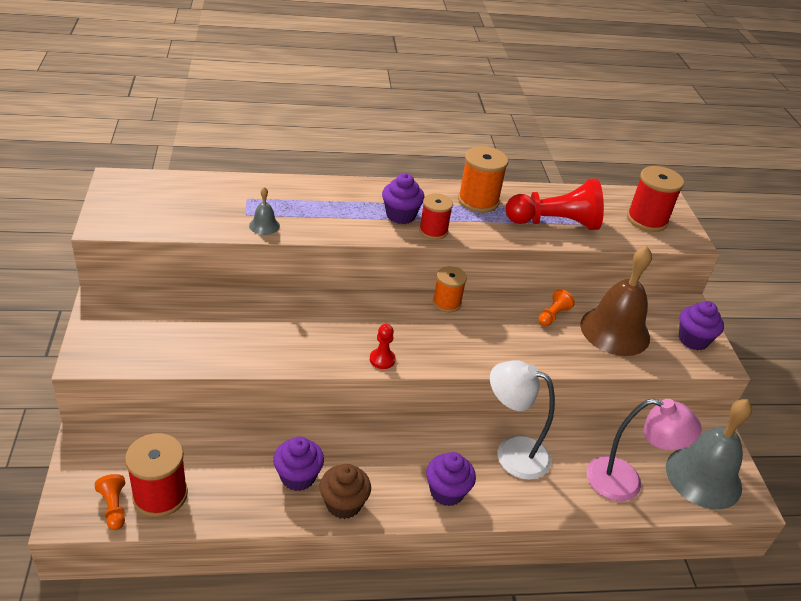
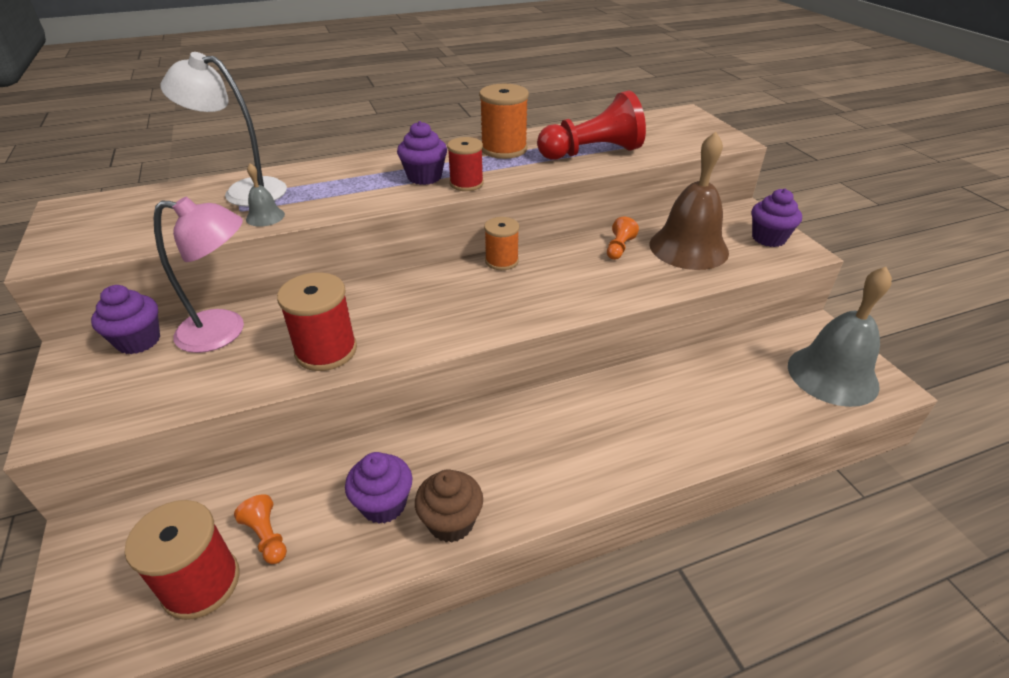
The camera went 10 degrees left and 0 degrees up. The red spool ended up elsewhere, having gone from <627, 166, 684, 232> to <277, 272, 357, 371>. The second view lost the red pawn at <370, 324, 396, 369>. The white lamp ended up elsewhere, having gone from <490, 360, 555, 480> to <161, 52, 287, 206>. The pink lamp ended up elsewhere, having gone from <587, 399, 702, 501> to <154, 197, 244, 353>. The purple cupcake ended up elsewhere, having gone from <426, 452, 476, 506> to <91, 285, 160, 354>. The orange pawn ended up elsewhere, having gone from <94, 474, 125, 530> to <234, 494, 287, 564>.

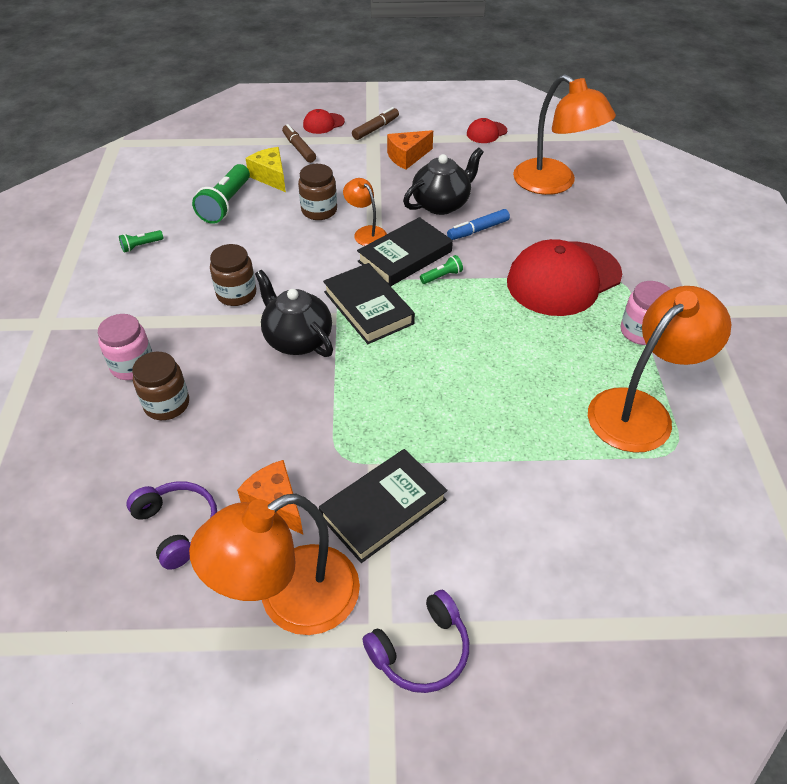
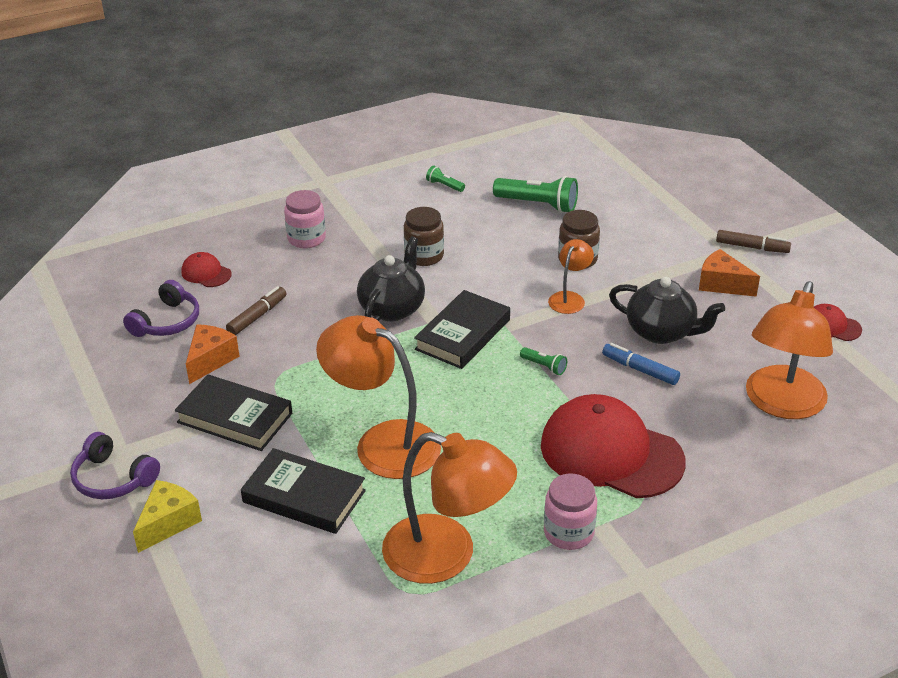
The camera went 65 degrees right and 10 degrees down. The red cap ended up elsewhere, having gone from <303, 109, 345, 134> to <181, 252, 232, 287>. The brown marker ended up elsewhere, having gone from <282, 124, 316, 163> to <226, 286, 287, 335>. The yellow cheese ended up elsewhere, having gone from <245, 147, 286, 192> to <133, 480, 202, 553>. The green flashlight at <192, 164, 250, 224> ended up facing another way, 150 degrees counterclockwise from before. The black book ended up elsewhere, having gone from <357, 217, 453, 286> to <241, 448, 366, 534>. The second view lost the brown jar at <132, 352, 189, 420>. The orange lamp ended up elsewhere, having gone from <189, 494, 360, 635> to <316, 315, 441, 479>.

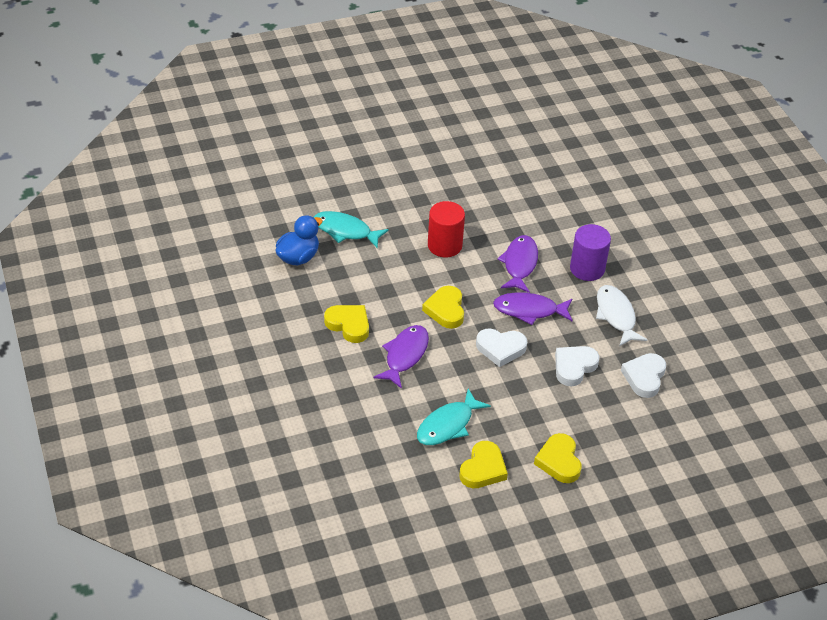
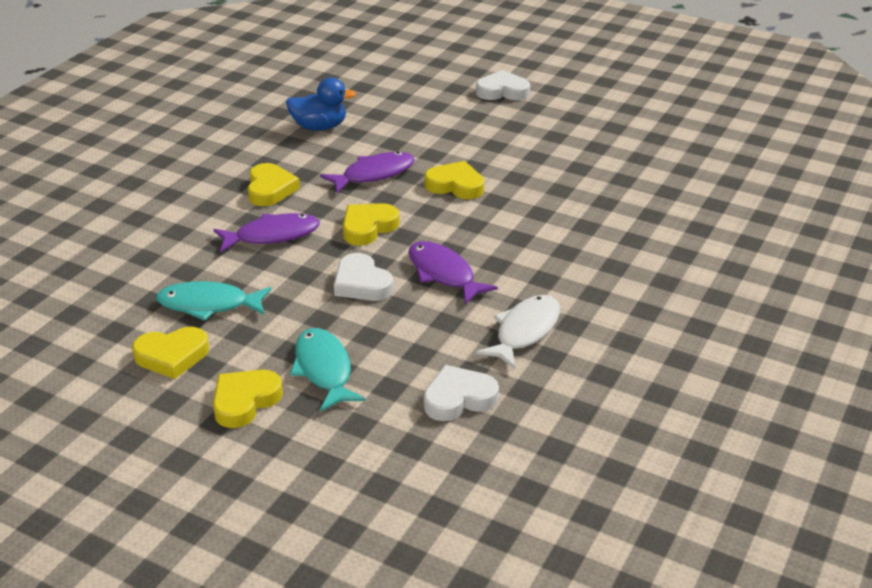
The camera went 50 degrees right and 10 degrees down. Where the red cylinder stood at <428, 201, 465, 257>, the yellow heart came to stand at <424, 161, 484, 199>. The turquoise fish ended up elsewhere, having gone from <313, 211, 389, 249> to <290, 328, 366, 412>. The second view lost the purple cylinder at <570, 224, 611, 281>. The purple fish ended up elsewhere, having gone from <497, 235, 538, 293> to <320, 151, 415, 193>. The white heart ended up elsewhere, having gone from <555, 346, 599, 386> to <476, 70, 530, 100>.

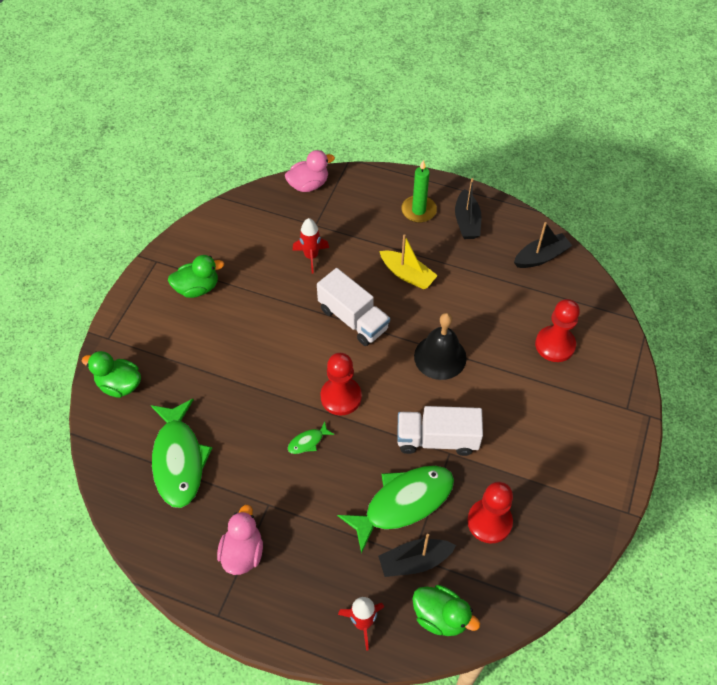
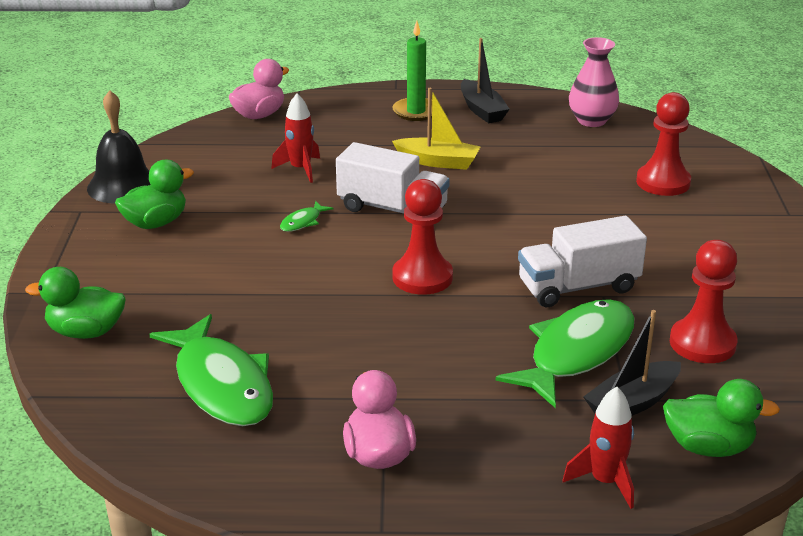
The camera went 20 degrees left and 25 degrees down. Where the black boat stood at <514, 222, 572, 268>, the pink vase came to stand at <569, 37, 619, 127>. The black bell ended up elsewhere, having gone from <414, 313, 467, 380> to <87, 90, 150, 203>. The green fish ended up elsewhere, having gone from <288, 422, 334, 454> to <280, 201, 333, 232>.

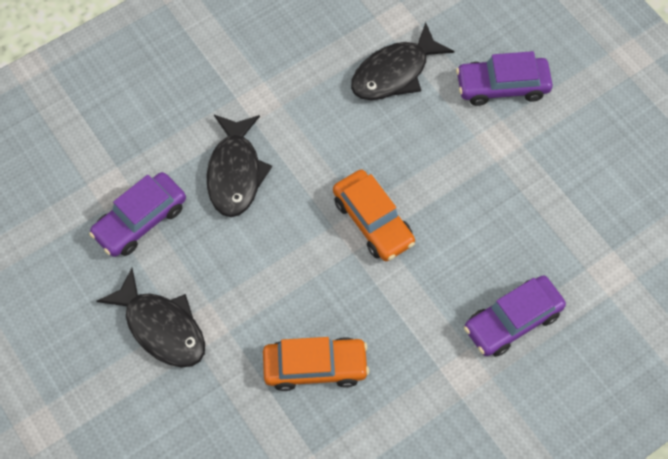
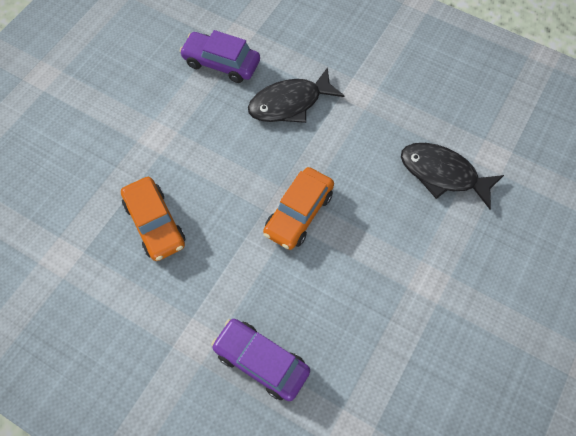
The camera went 65 degrees right and 0 degrees up. The second view lost the purple car at <456, 51, 553, 106>. The second view lost the black fish at <96, 268, 205, 368>.

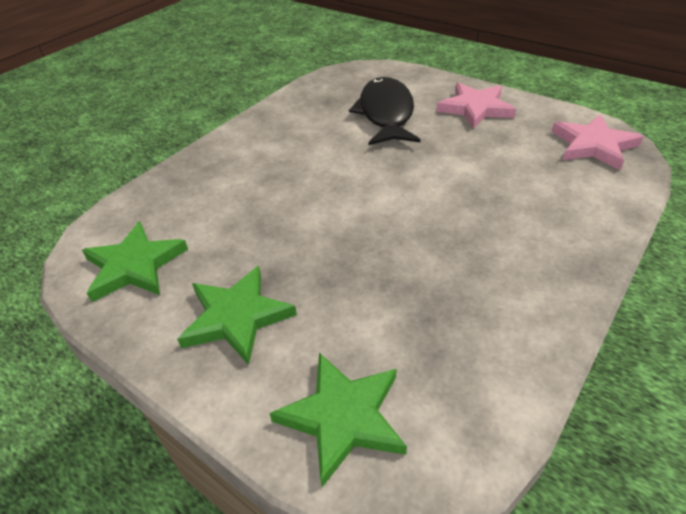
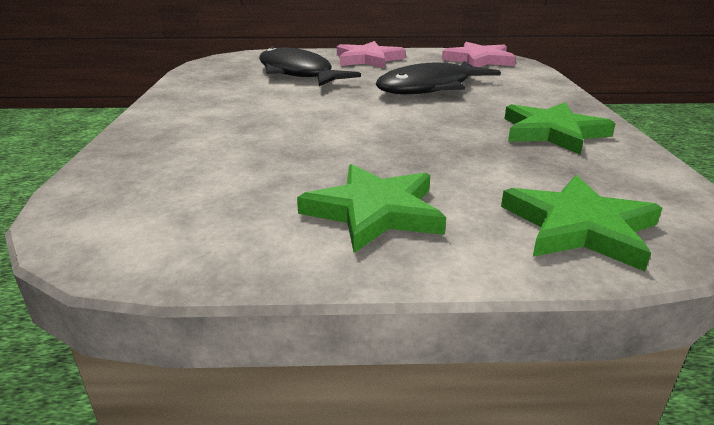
The camera went 40 degrees left and 15 degrees down. The green star ended up elsewhere, having gone from <82, 221, 188, 302> to <504, 102, 616, 154>. The second view gained the black fish at <376, 61, 501, 94>.

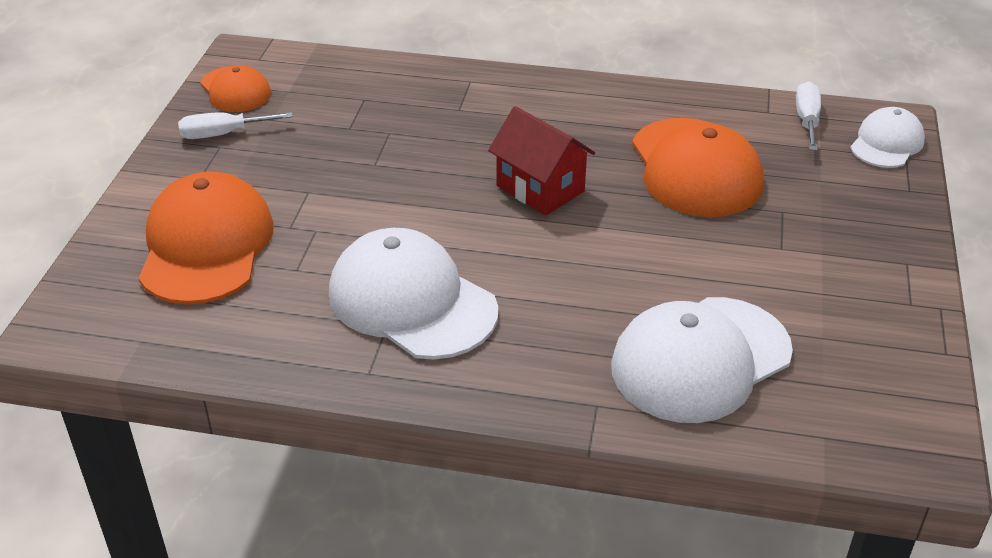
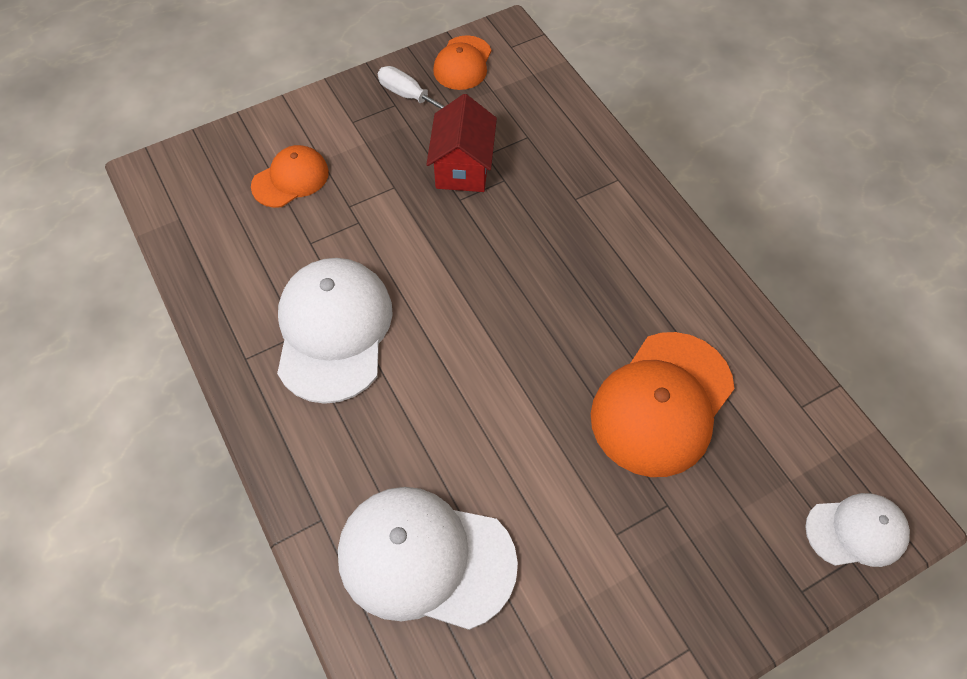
The camera went 50 degrees right and 20 degrees up. The second view lost the white screwdriver at <796, 82, 821, 151>. The red house ended up elsewhere, having gone from <488, 106, 595, 215> to <426, 94, 497, 192>. The size of the orange cap at <139, 172, 274, 304> changed by a factor of 0.57.

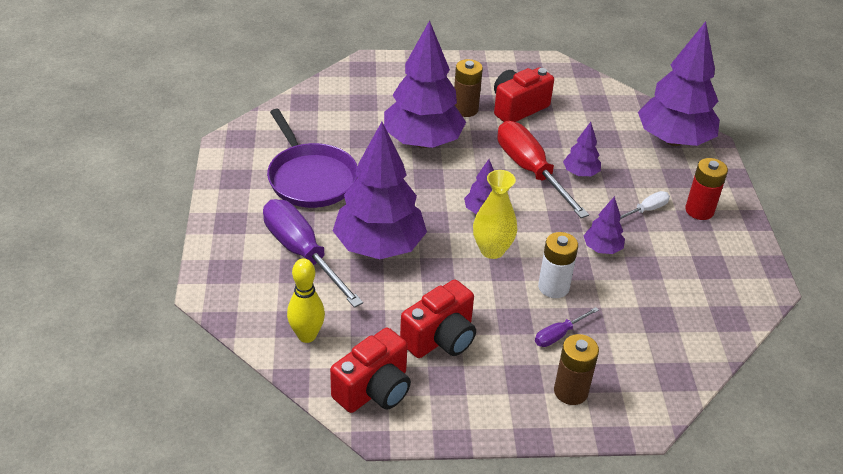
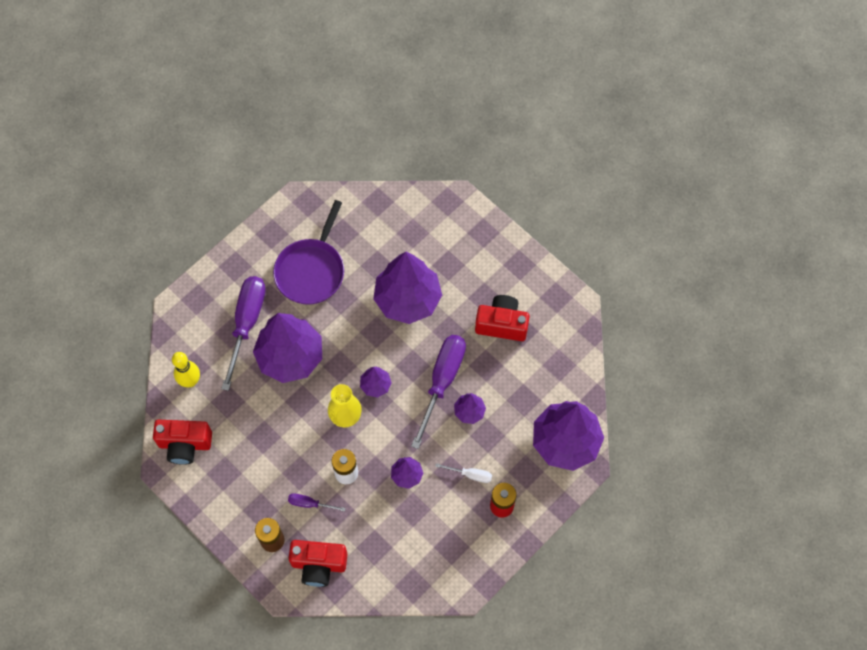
The camera went 50 degrees right and 25 degrees up. The second view lost the brown battery at <454, 59, 483, 117>. What was the red screwdriver at <497, 121, 589, 218> turned into the purple screwdriver at <411, 335, 466, 449>. The red camera ended up elsewhere, having gone from <400, 280, 476, 358> to <289, 540, 348, 587>.

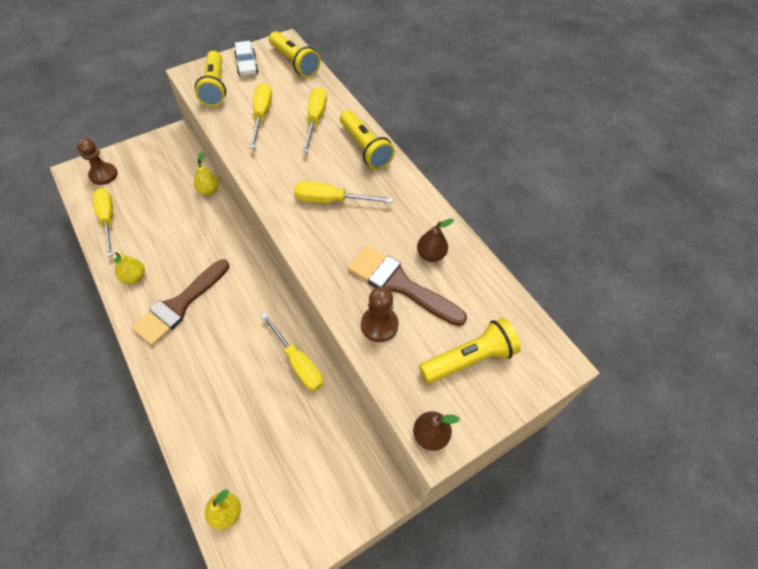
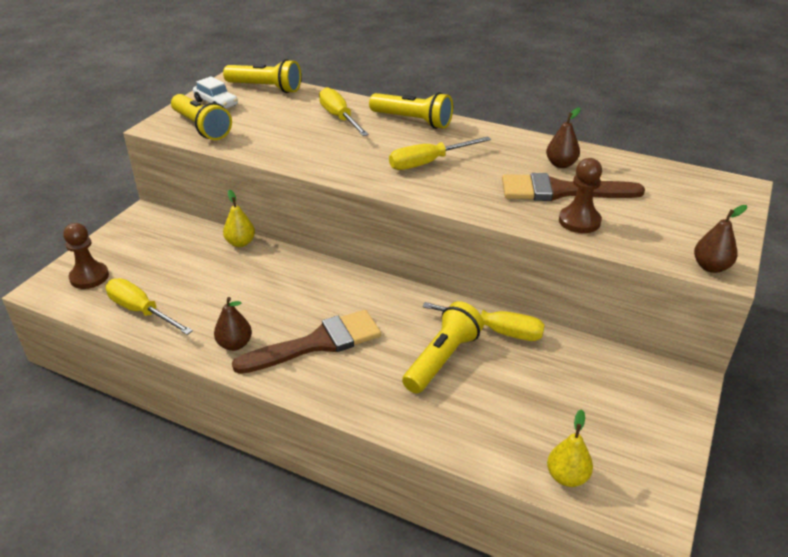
The camera went 30 degrees left and 20 degrees down. The second view lost the yellow screwdriver at <249, 83, 272, 148>. What was the yellow pear at <115, 252, 145, 284> turned into the brown pear at <214, 297, 252, 351>. The brown brush at <131, 259, 229, 346> ended up facing another way, 120 degrees counterclockwise from before. The yellow flashlight ended up elsewhere, having gone from <419, 318, 521, 384> to <402, 301, 484, 393>.

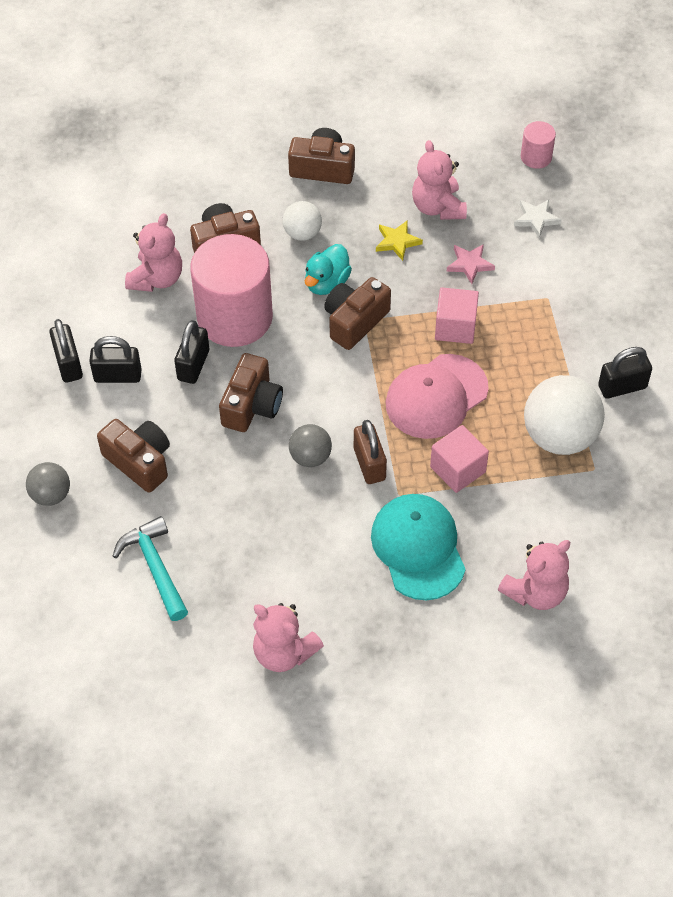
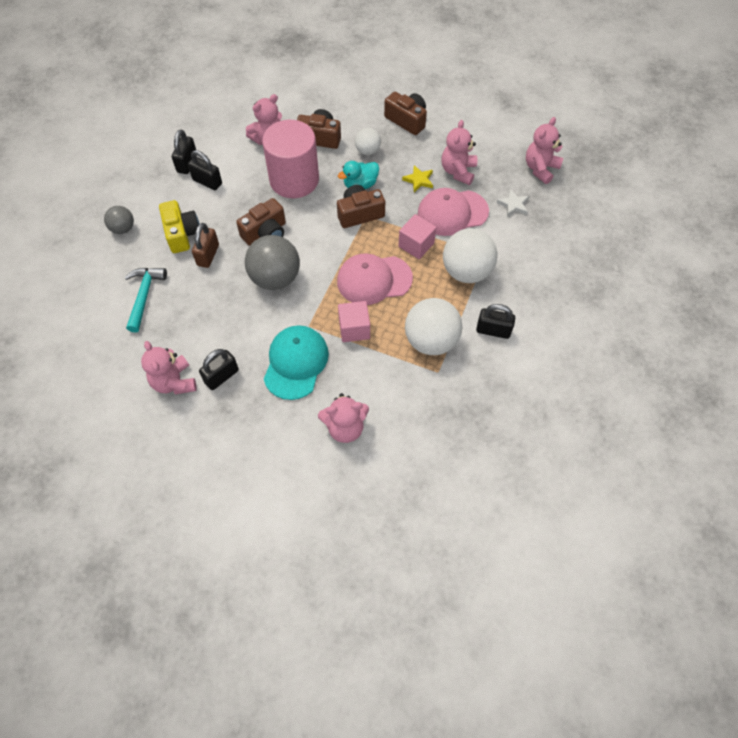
The camera went 30 degrees right and 5 degrees up. Where the pink cylinder stood at <521, 121, 556, 169>, the pink teddy bear came to stand at <526, 117, 563, 184>. Where the pink star stood at <446, 244, 495, 284>, the pink cap came to stand at <418, 188, 489, 236>. The black padlock ended up elsewhere, having gone from <174, 320, 209, 384> to <199, 349, 239, 390>. What was the brown camera at <97, 419, 170, 493> turned into the yellow camera at <159, 200, 200, 253>. The brown padlock ended up elsewhere, having gone from <354, 420, 387, 484> to <192, 223, 219, 268>. The size of the grey ball at <289, 424, 332, 467> changed by a factor of 1.85. The second view gained the white ball at <443, 228, 498, 283>.

